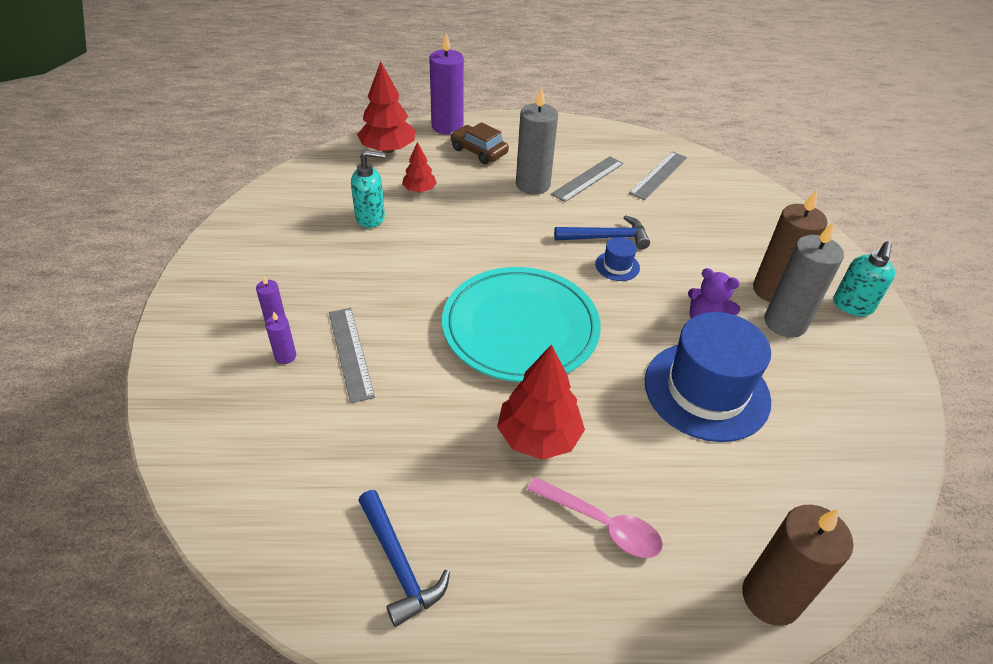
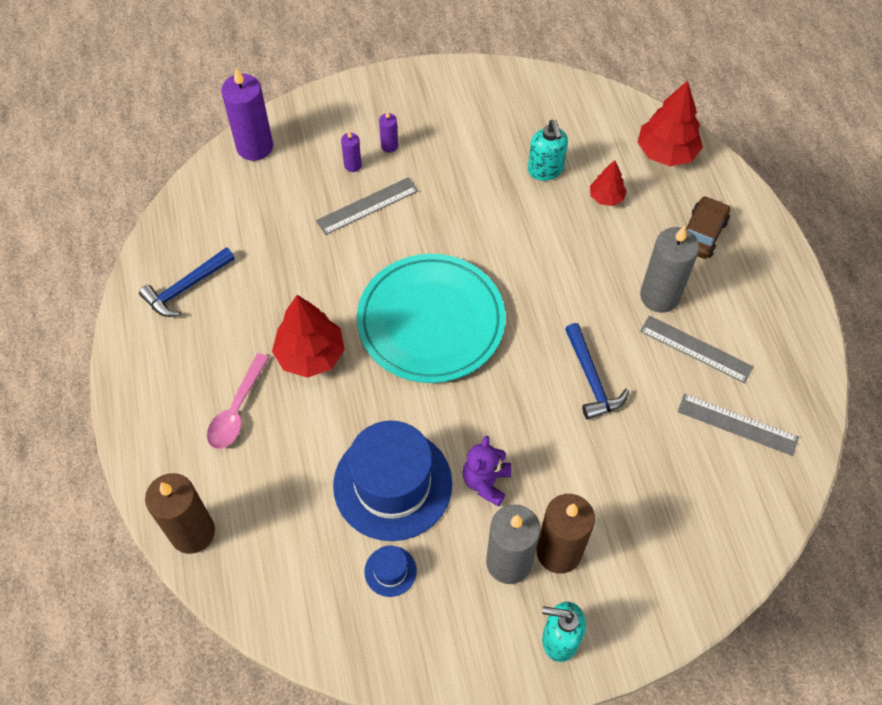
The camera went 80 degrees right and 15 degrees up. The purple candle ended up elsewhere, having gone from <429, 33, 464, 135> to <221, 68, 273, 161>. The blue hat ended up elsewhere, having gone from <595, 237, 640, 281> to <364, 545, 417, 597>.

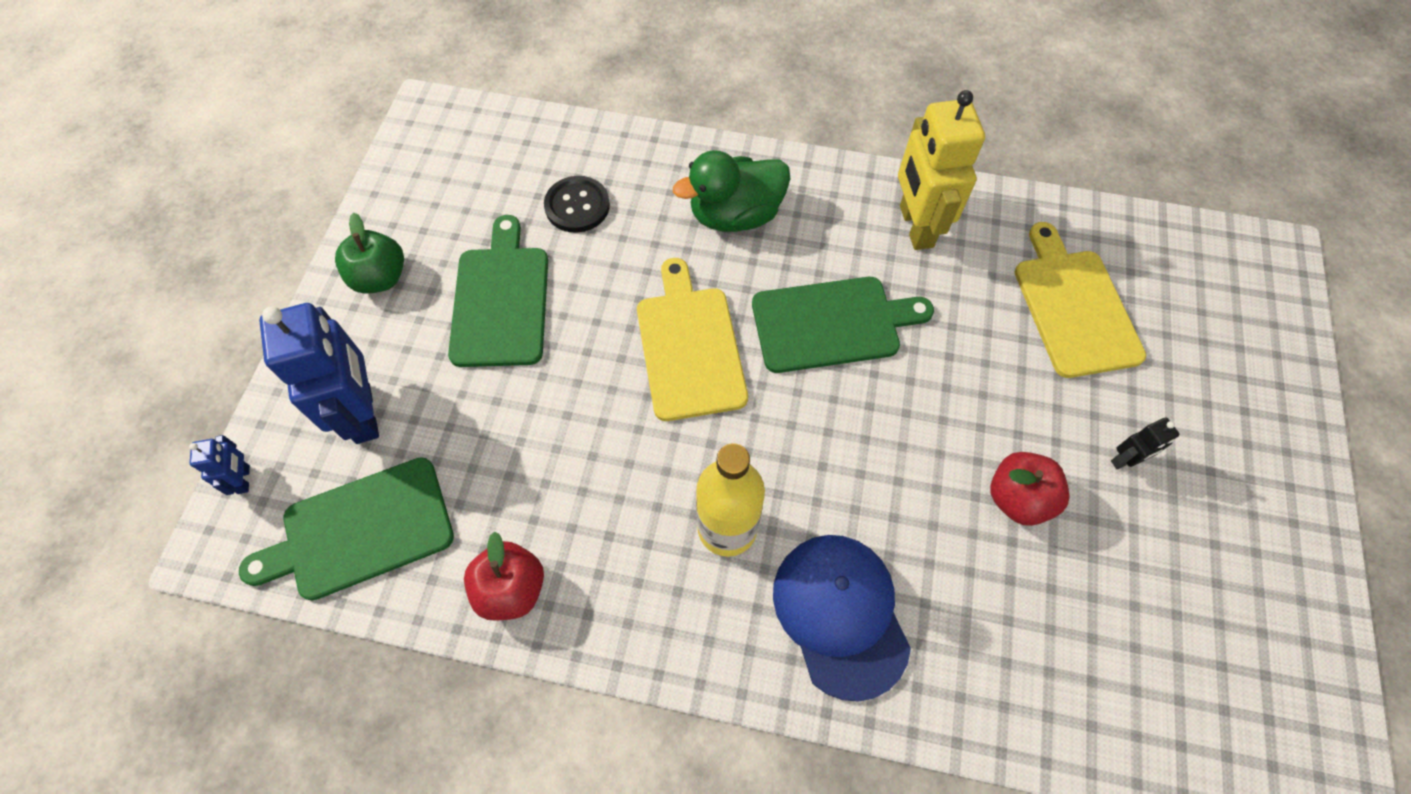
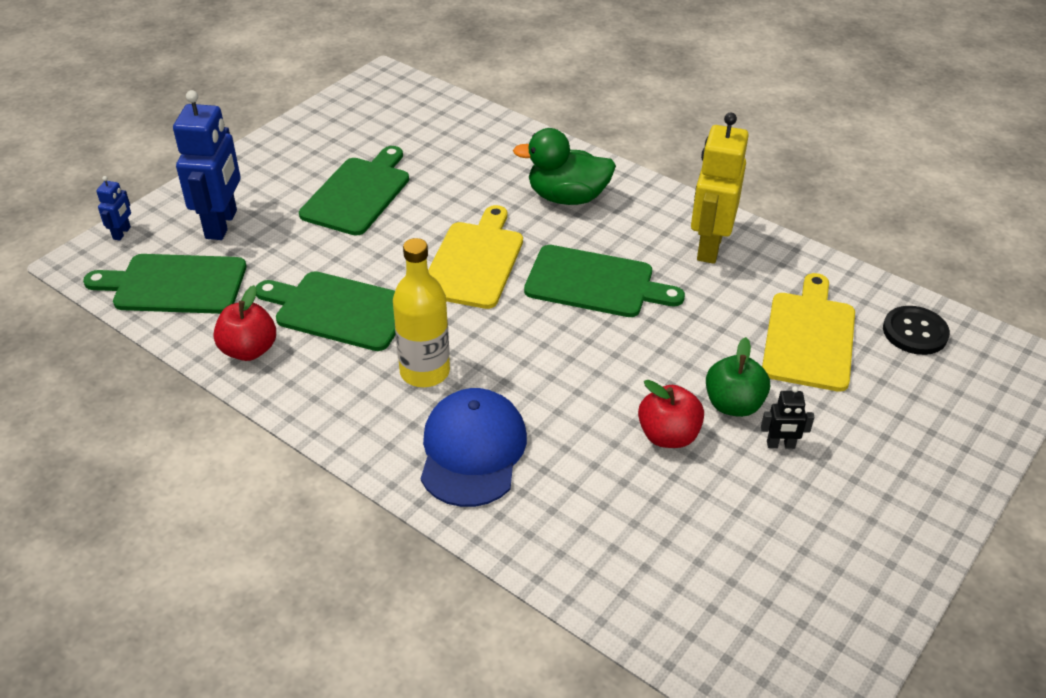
The camera went 25 degrees right and 20 degrees down. The black button ended up elsewhere, having gone from <544, 176, 610, 233> to <883, 306, 950, 355>. The green apple ended up elsewhere, having gone from <335, 213, 404, 294> to <706, 337, 770, 417>. The second view gained the green cutting board at <256, 271, 396, 351>.

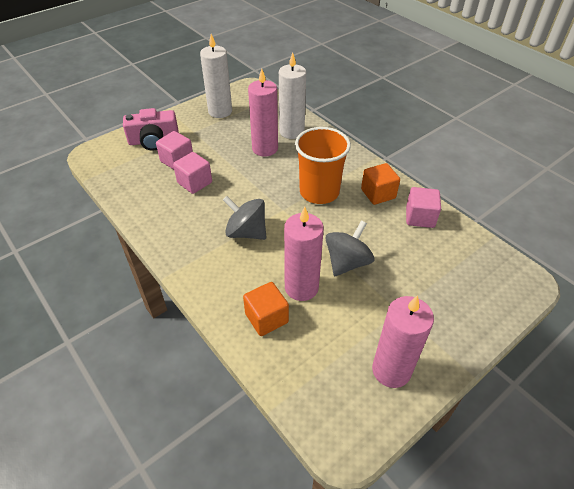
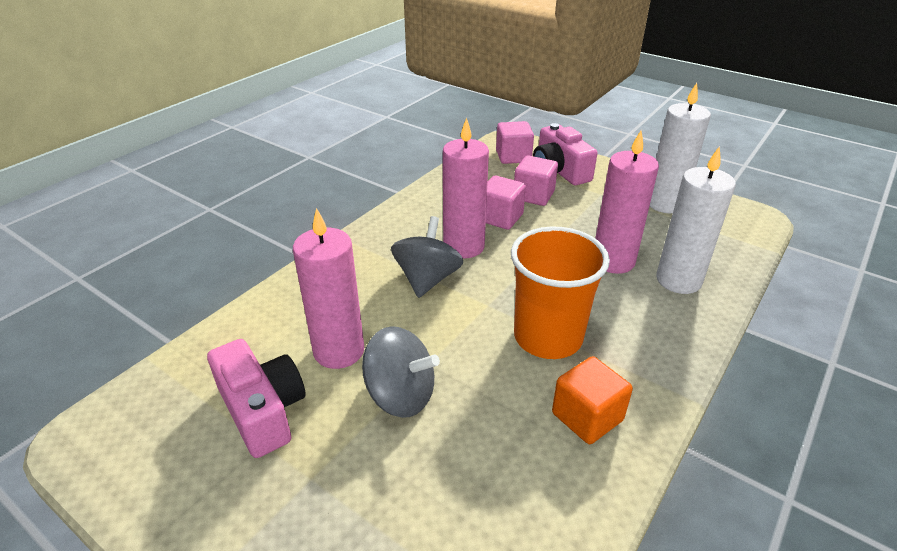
The camera went 75 degrees right and 10 degrees down. The pink cube ended up elsewhere, having gone from <406, 187, 441, 228> to <496, 121, 534, 164>. The second view lost the orange cube at <243, 282, 289, 336>. The pink candle ended up elsewhere, having gone from <372, 295, 434, 388> to <443, 117, 489, 258>. The second view gained the pink camera at <207, 339, 305, 458>.

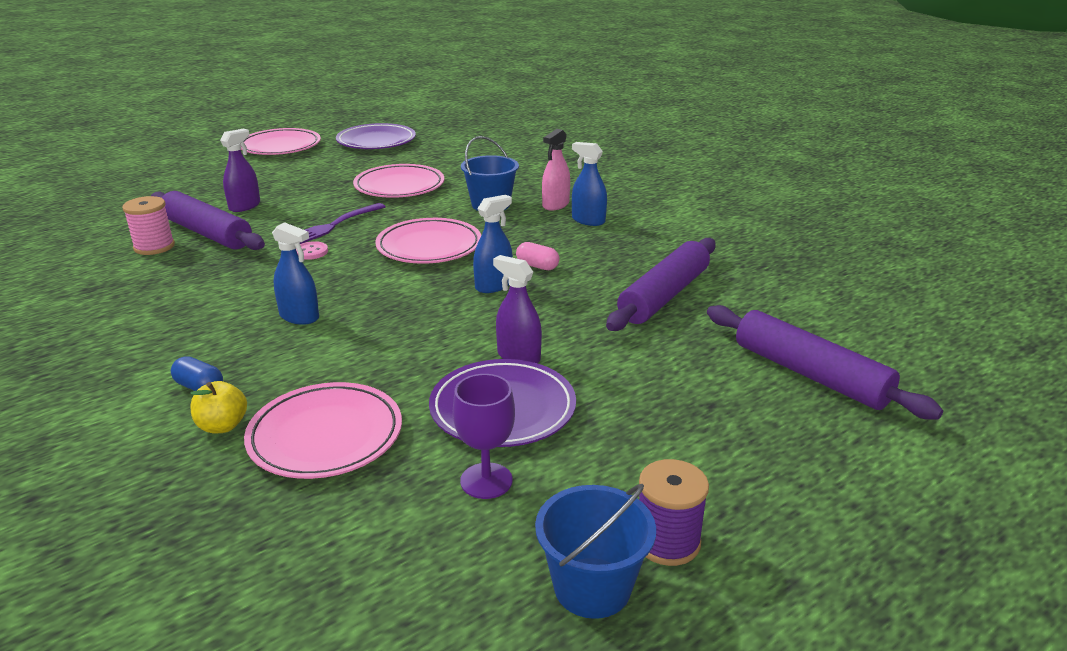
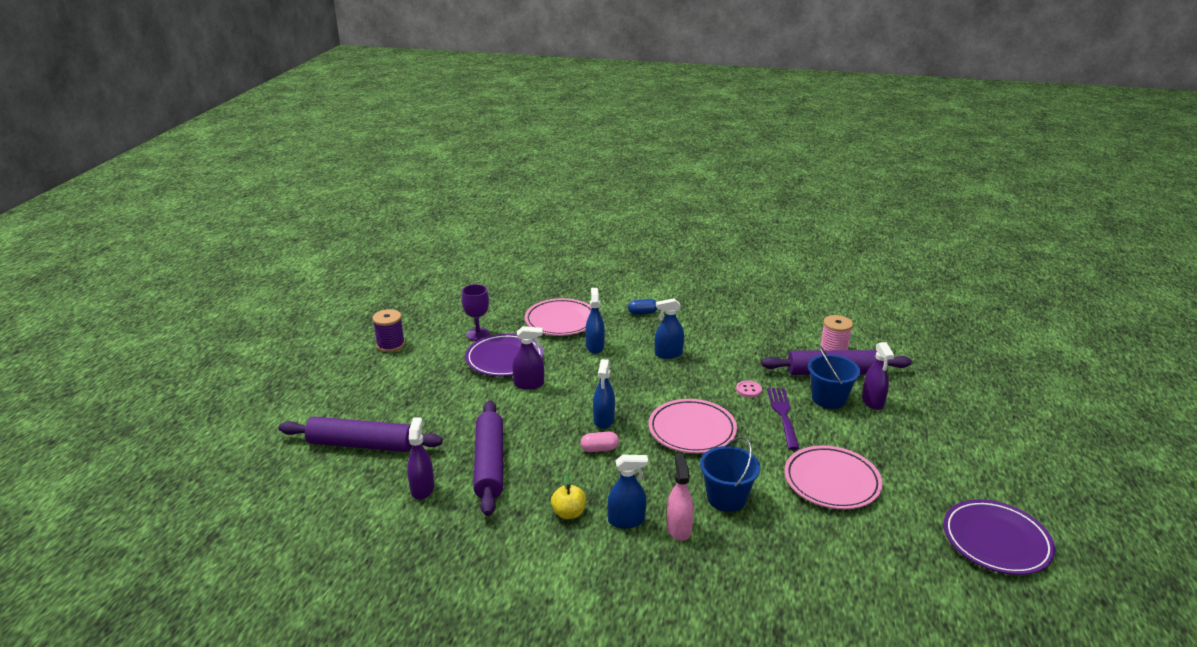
The camera went 140 degrees right and 0 degrees up. The second view lost the pink plate at <241, 128, 321, 155>. The yellow apple ended up elsewhere, having gone from <190, 381, 247, 433> to <551, 474, 586, 519>. The blue bucket ended up elsewhere, having gone from <535, 484, 656, 619> to <808, 346, 860, 409>. The second view gained the blue spray bottle at <585, 288, 605, 354>. The second view gained the purple spray bottle at <407, 418, 434, 500>.

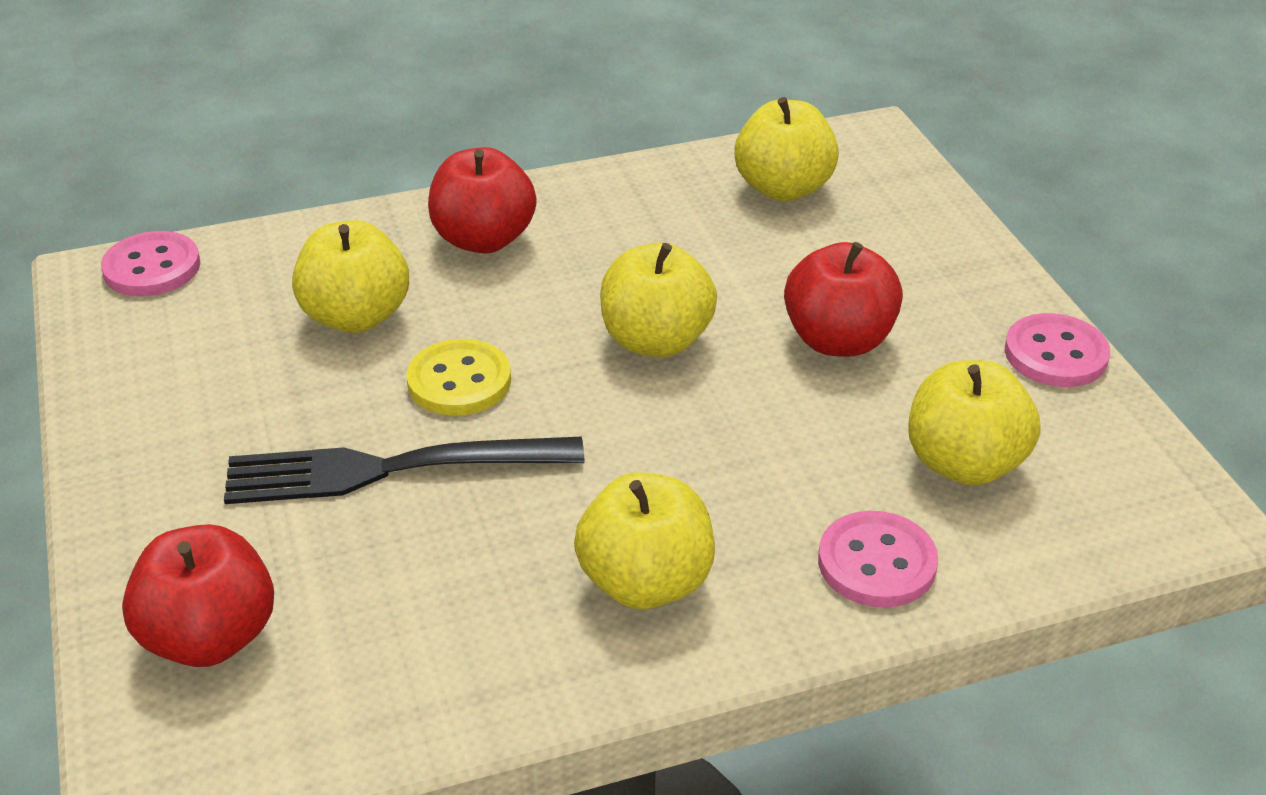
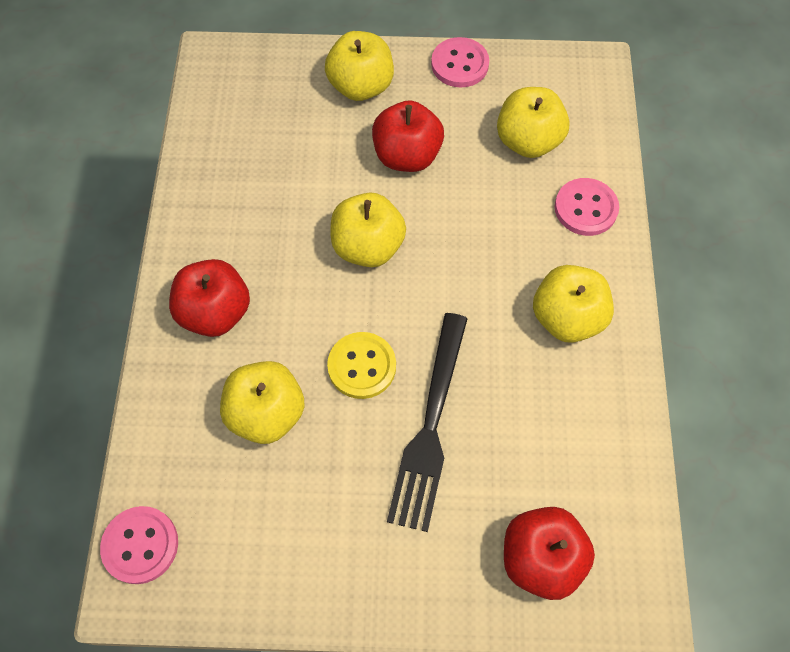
The camera went 70 degrees left and 25 degrees up. The yellow apple ended up elsewhere, having gone from <734, 97, 839, 201> to <325, 31, 394, 101>.

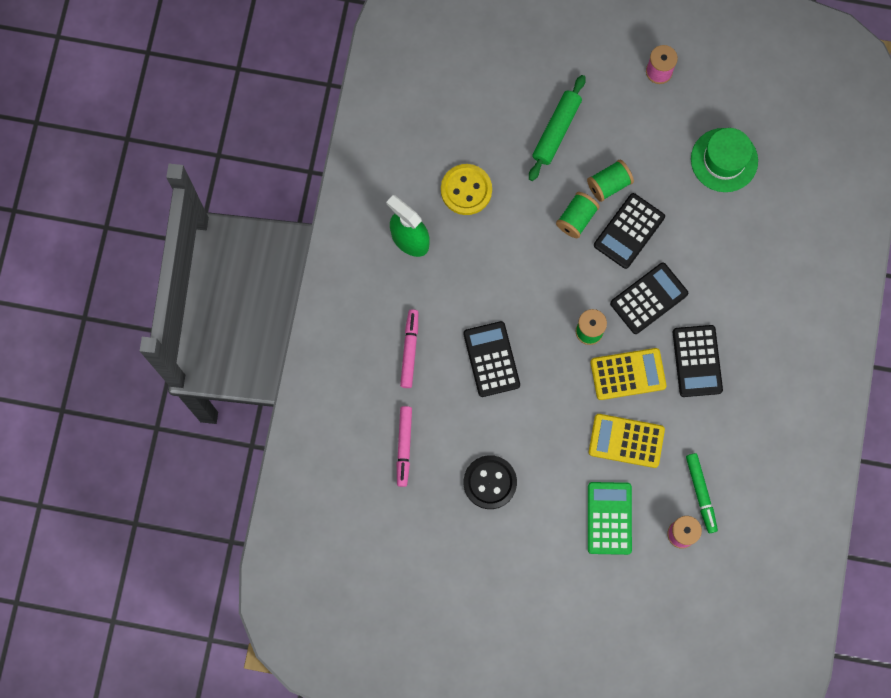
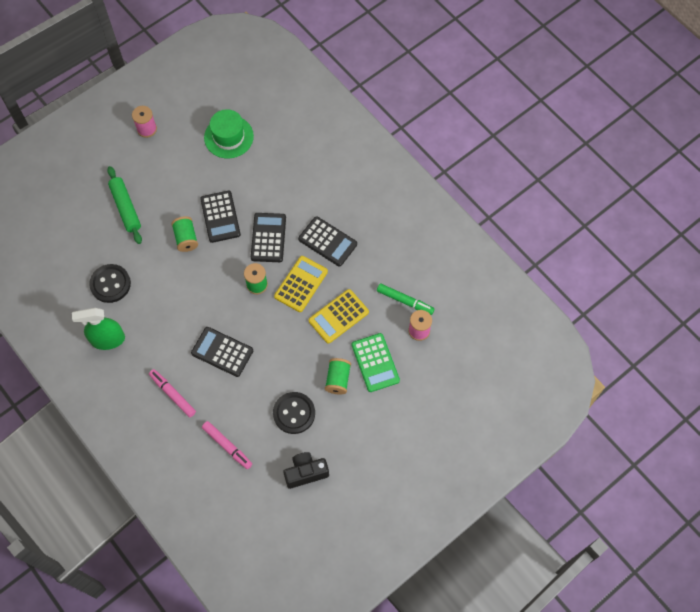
The camera went 50 degrees left and 10 degrees down. The green spool ended up elsewhere, having gone from <587, 160, 634, 202> to <325, 358, 351, 395>. What was the yellow button at <441, 164, 492, 215> turned into the black button at <89, 264, 131, 303>. The green calculator at <588, 482, 632, 555> ended up facing another way, 150 degrees counterclockwise from before. The second view gained the black camera at <283, 452, 329, 489>.

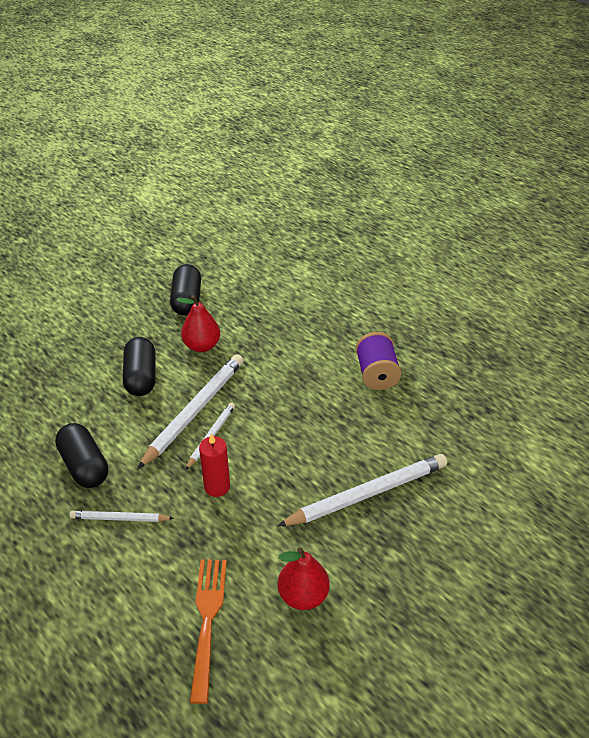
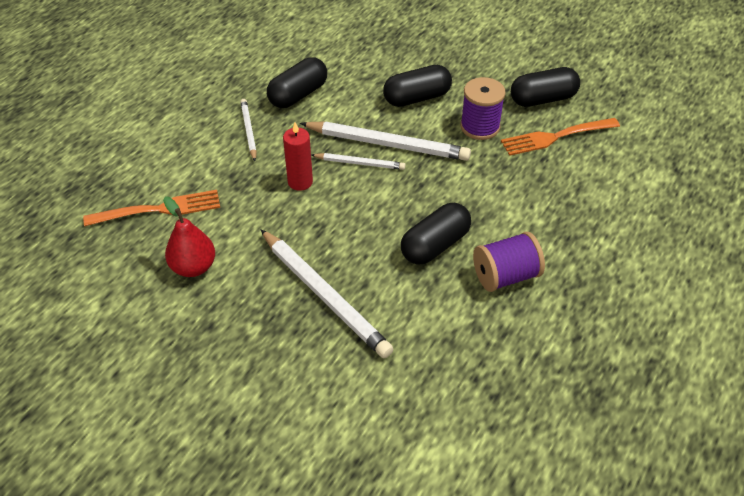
The camera went 75 degrees right and 5 degrees up. Where the red pear stood at <176, 295, 220, 352>, the purple spool came to stand at <460, 77, 506, 140>. The second view gained the orange fork at <501, 118, 620, 156>. The second view gained the black capsule at <401, 203, 471, 265>.

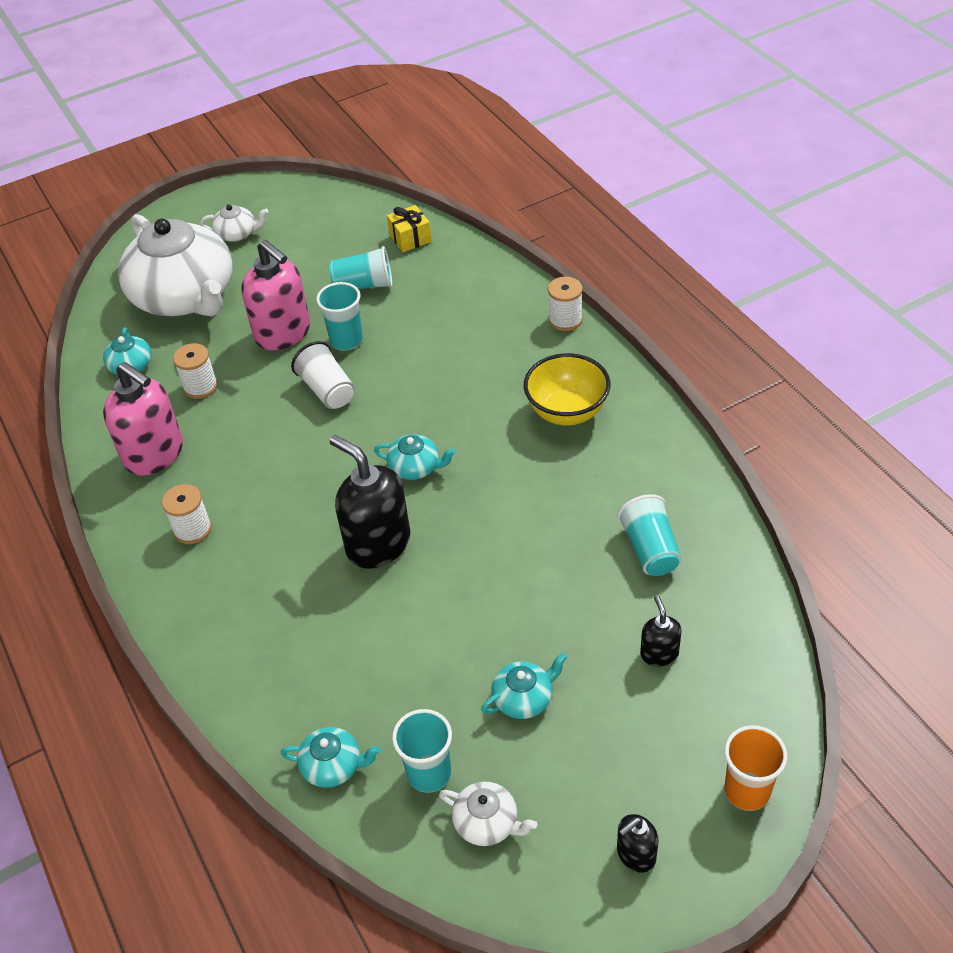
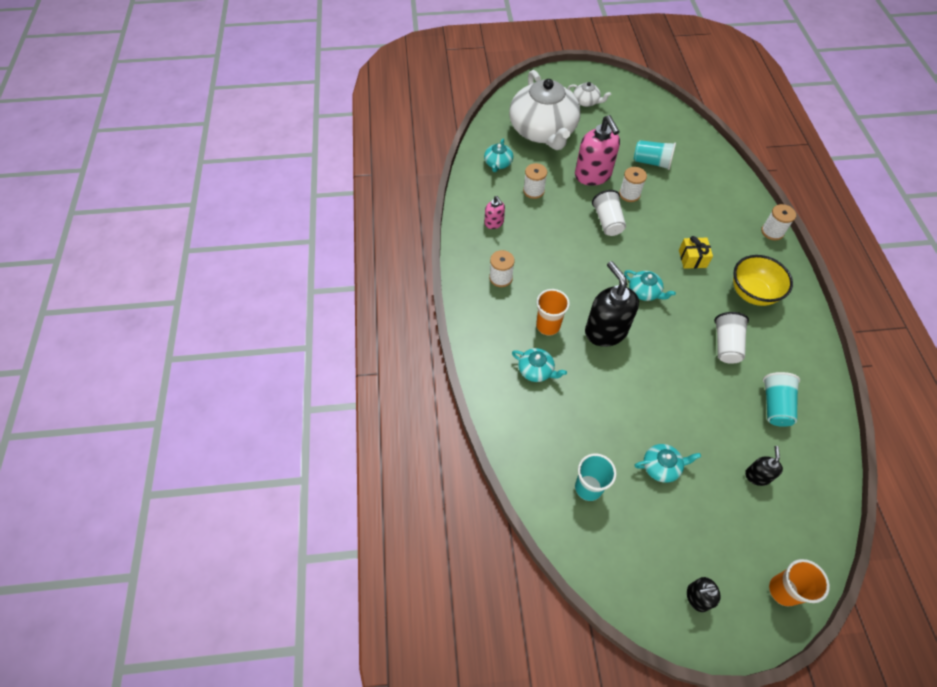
The camera went 20 degrees right and 10 degrees up. The yellow gift ended up elsewhere, having gone from <387, 205, 432, 252> to <679, 236, 713, 269>. Where the turquoise cup stood at <316, 282, 363, 351>, the white spool came to stand at <619, 167, 647, 202>. The size of the pink soap dispenser at <103, 362, 183, 476> changed by a factor of 0.50. The turquoise teapot ended up elsewhere, having gone from <281, 727, 381, 788> to <512, 348, 567, 382>. The second view lost the white teapot at <439, 782, 537, 846>. The second view gained the orange cup at <536, 289, 570, 336>. The second view gained the white cup at <714, 312, 749, 364>.

